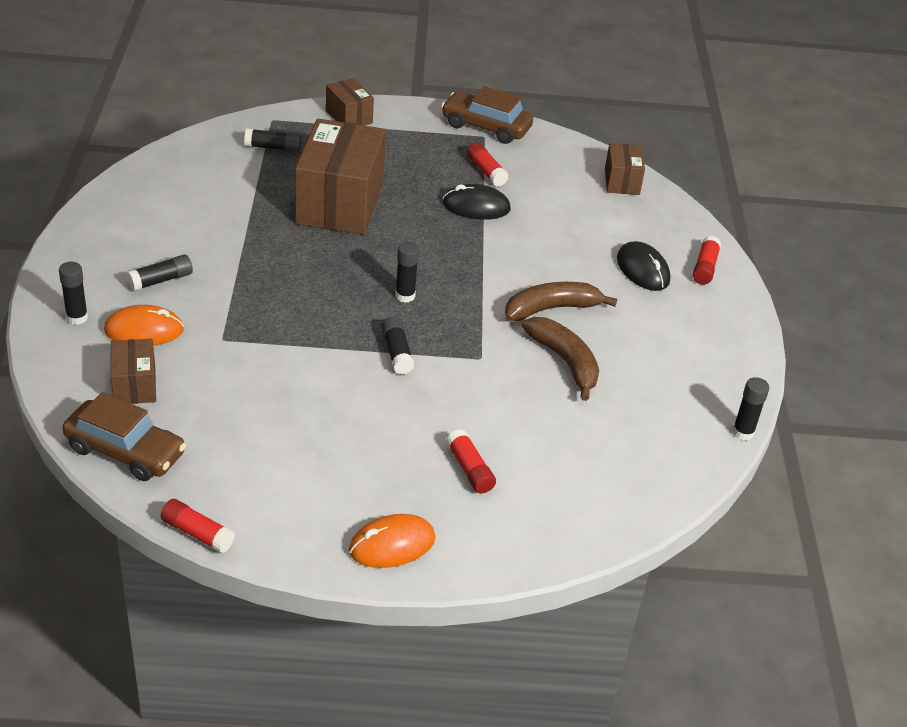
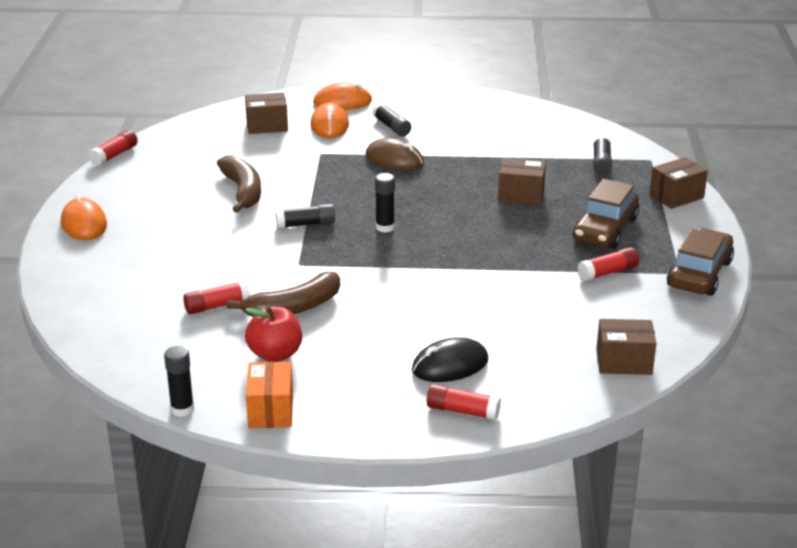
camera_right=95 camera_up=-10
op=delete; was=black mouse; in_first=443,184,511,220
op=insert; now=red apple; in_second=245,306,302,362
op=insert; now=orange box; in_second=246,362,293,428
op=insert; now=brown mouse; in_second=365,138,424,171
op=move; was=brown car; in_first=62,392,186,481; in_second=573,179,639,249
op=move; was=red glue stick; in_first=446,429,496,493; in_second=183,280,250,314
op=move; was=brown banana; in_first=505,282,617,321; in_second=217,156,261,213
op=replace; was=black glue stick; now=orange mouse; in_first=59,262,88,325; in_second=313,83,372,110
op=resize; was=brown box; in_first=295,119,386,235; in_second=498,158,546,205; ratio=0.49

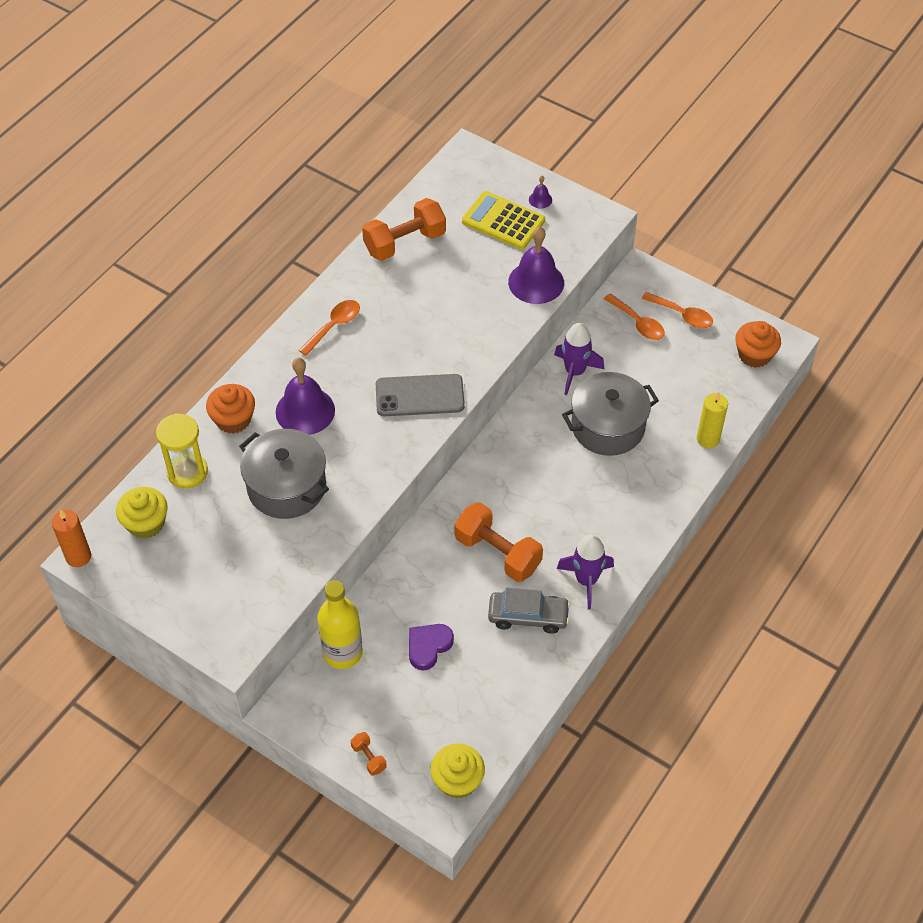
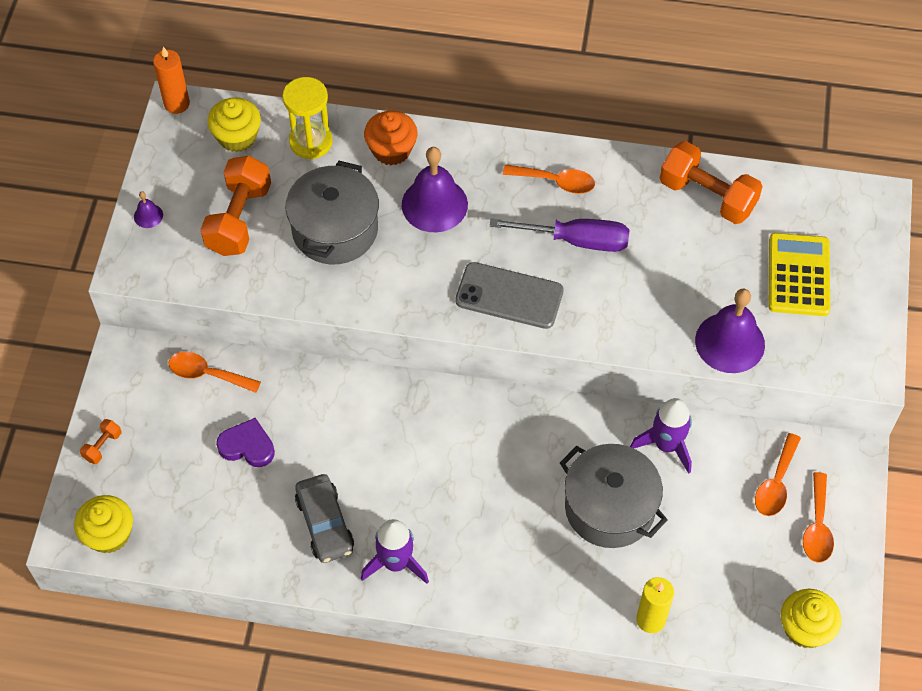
camera_right=65 camera_up=5
op=insert; now=purple screwdriver; in_second=490,219,629,252
op=move; was=orange dumbbell; in_first=455,502,543,582; in_second=200,156,271,256
op=move; was=purple bell; in_first=529,176,552,209; in_second=134,191,163,228
op=replace; was=yellow bottle; now=orange spoon; in_first=317,580,363,669; in_second=168,352,261,393
op=recolor; was=orange cupcake; now=yellow cupcake; in_first=735,321,781,368; in_second=781,589,841,648
op=rotate; was=grey phone; in_first=376,374,465,416; in_second=455,262,564,329; clockwise=-45

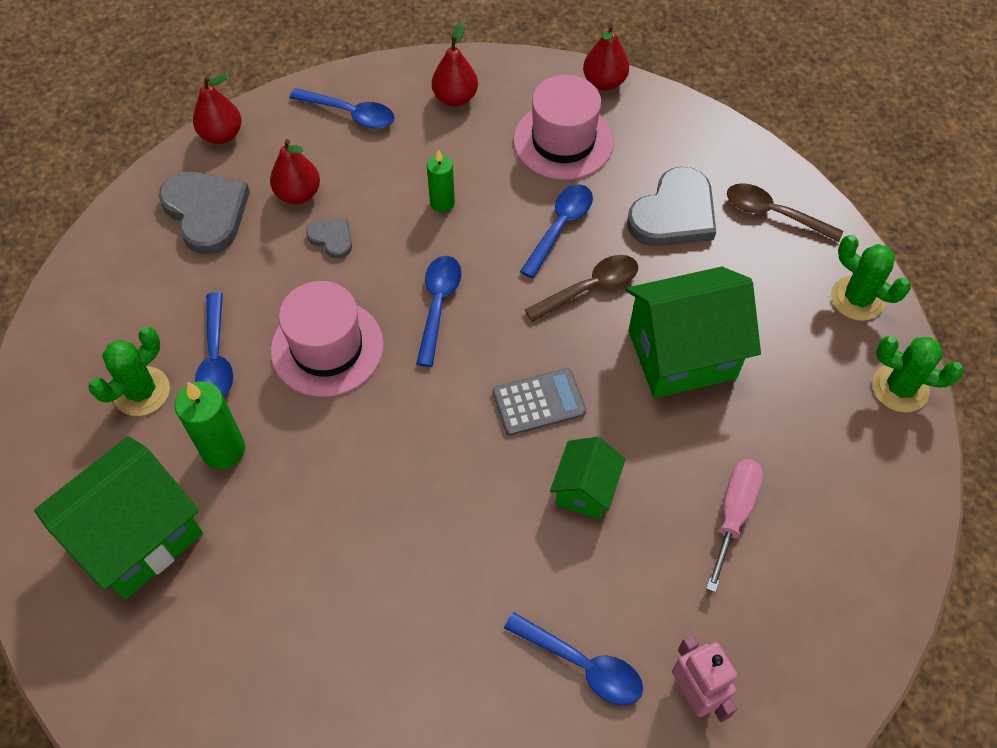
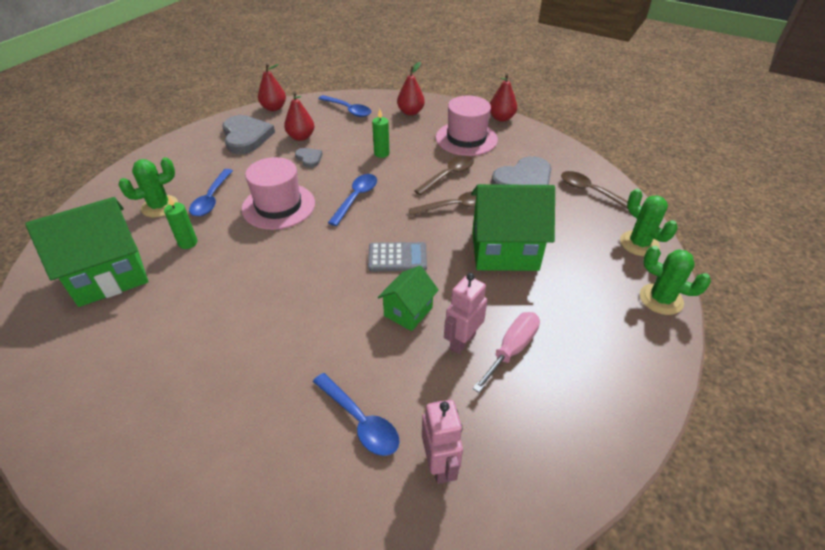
camera_right=15 camera_up=-15
op=insert; now=pink robot; in_second=444,273,488,354
op=recolor; was=blue spoon; now=brown spoon; in_first=520,184,593,278; in_second=414,156,474,195
op=resize; was=green candle; in_first=175,381,245,469; in_second=164,196,197,249; ratio=0.64

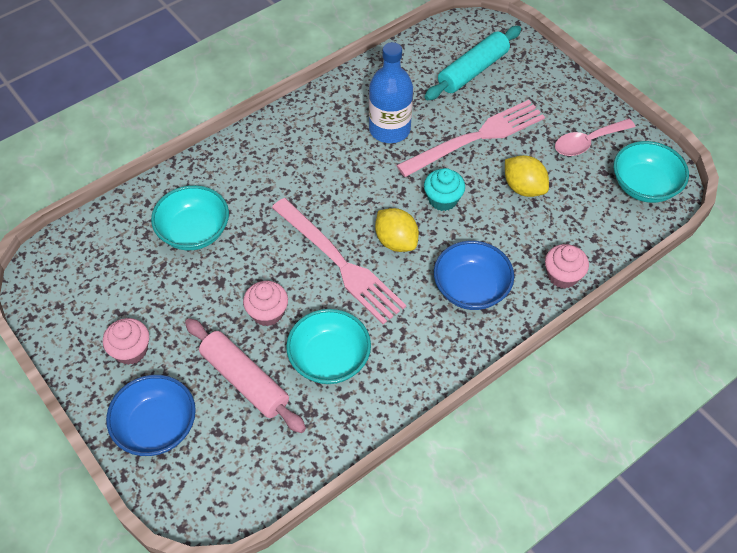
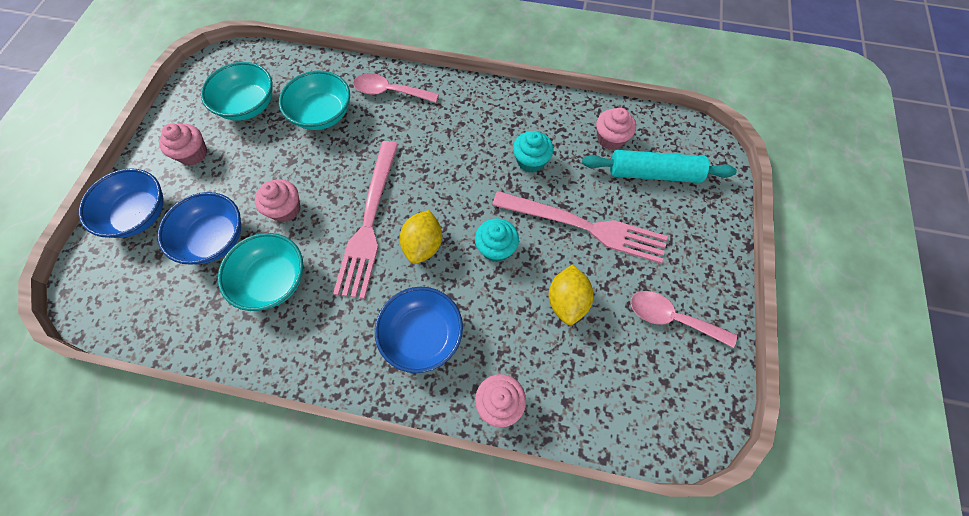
camera_right=50 camera_up=10
op=insert; now=pink spoon; in_second=353,73,439,103
op=insert; now=pink cupcake; in_second=596,108,636,150
op=move; was=turquoise bowl; in_first=613,141,689,203; in_second=201,62,273,121
op=replace; was=pink rolling pin; now=blue bowl; in_first=185,318,306,433; in_second=157,192,241,265
op=replace; was=blue bottle; now=turquoise cupcake; in_first=369,42,413,143; in_second=513,131,553,173

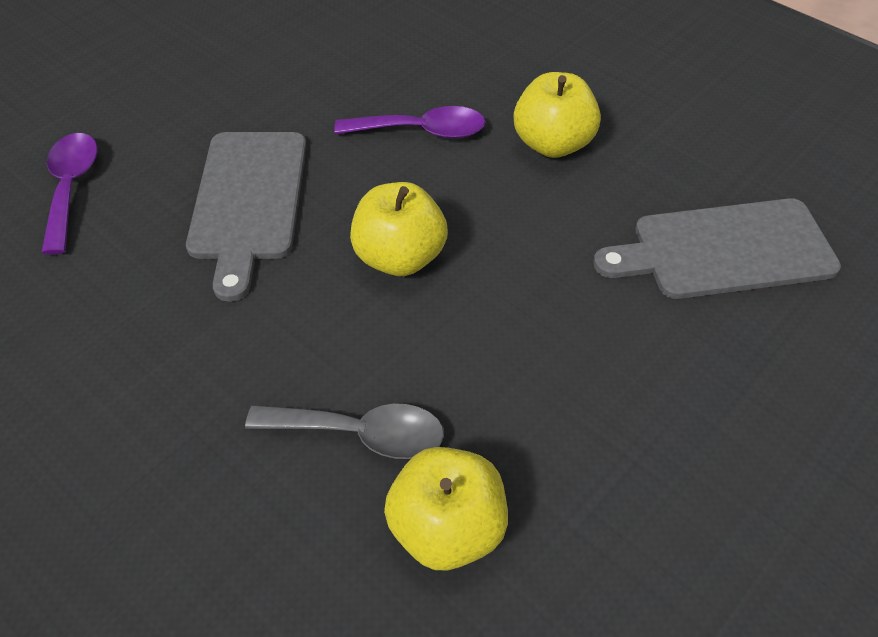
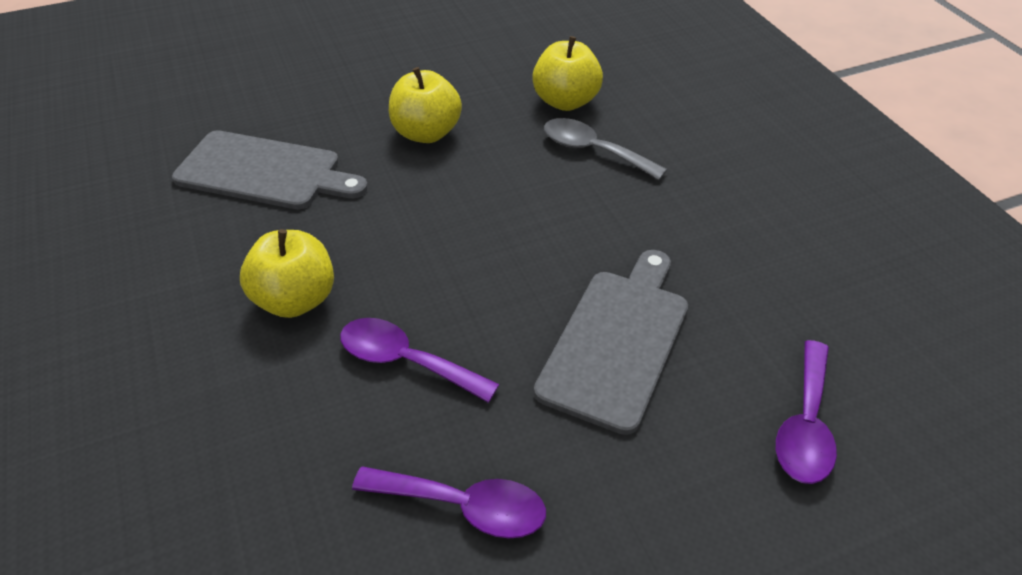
camera_right=-155 camera_up=-5
op=insert; now=purple spoon; in_second=352,466,546,539
op=move; was=yellow apple; in_first=350,182,448,276; in_second=389,67,462,143

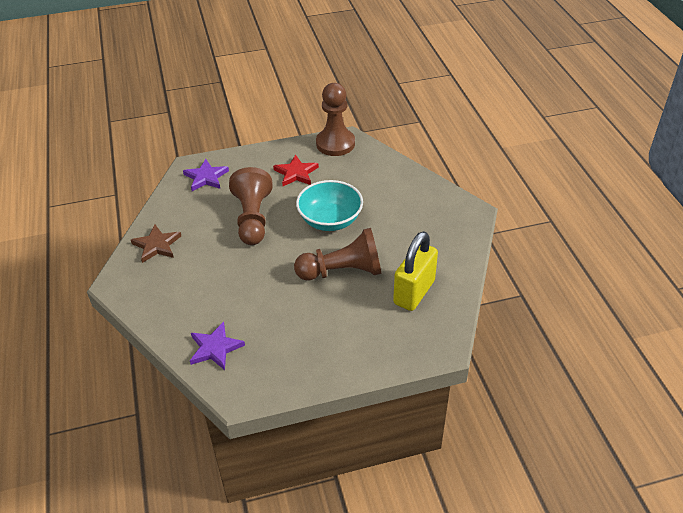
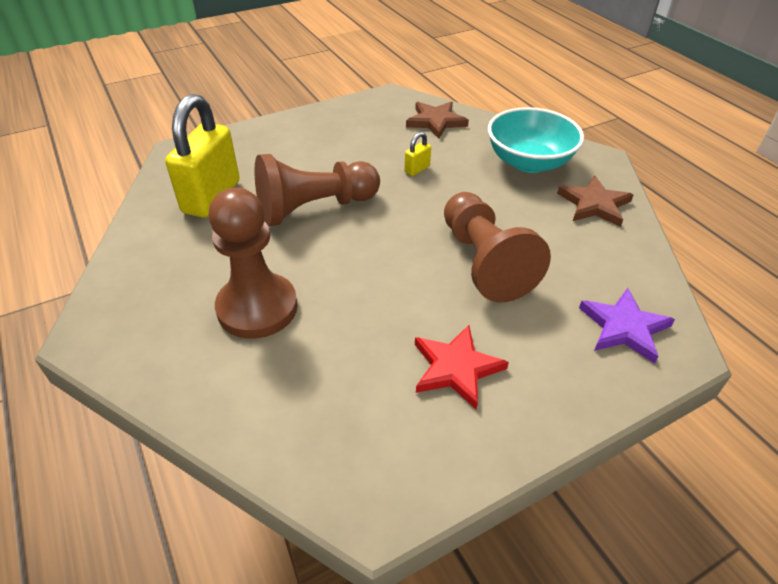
camera_right=165 camera_up=0
op=insert; now=yellow padlock; in_second=405,132,431,176
op=move; was=turquoise bowl; in_first=296,180,363,231; in_second=488,107,584,173
op=move; was=brown pawn; in_first=316,83,355,156; in_second=208,188,298,339
op=recolor; was=purple star; now=brown star; in_first=190,322,245,370; in_second=406,101,469,139

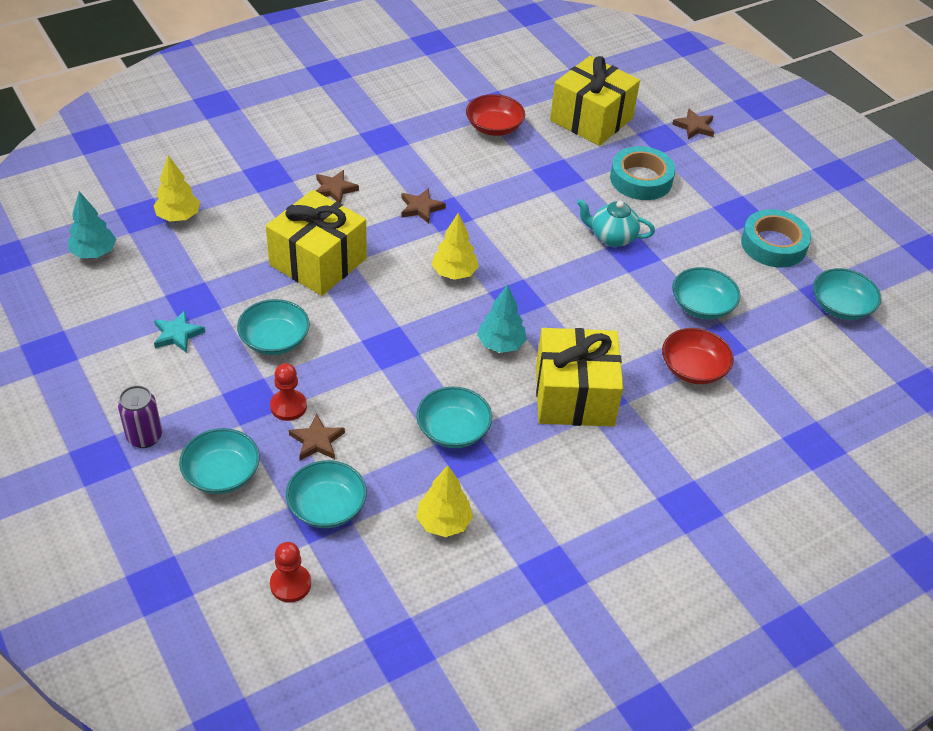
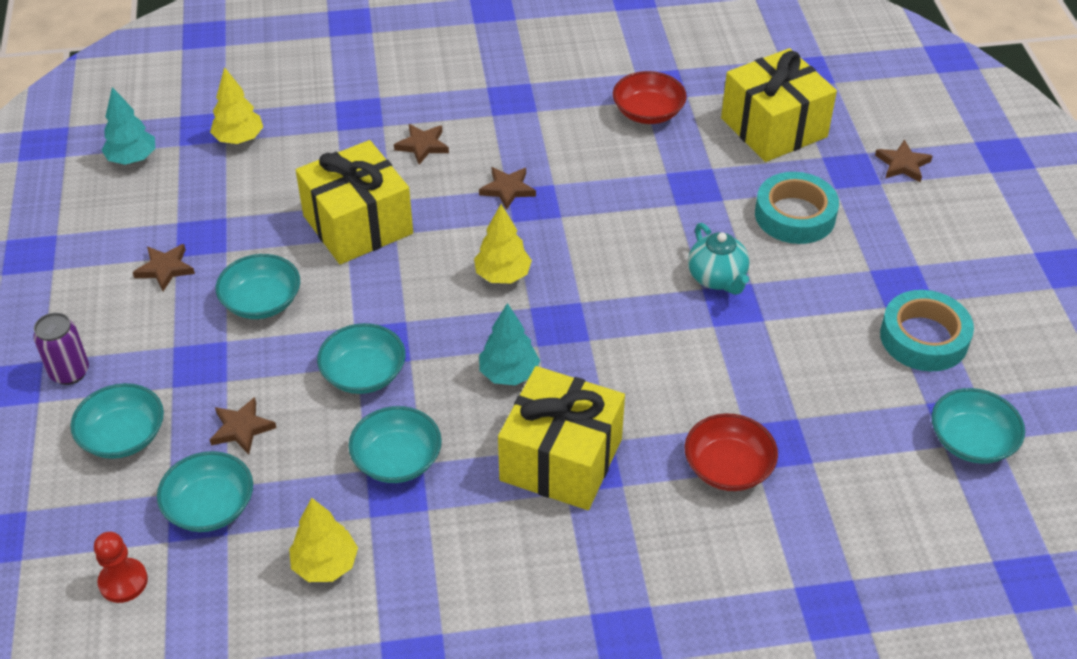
camera_right=25 camera_up=0
op=delete; was=red pawn; in_first=270,363,307,421
op=move; was=turquoise bowl; in_first=672,267,740,319; in_second=317,323,406,394
op=recolor; was=turquoise star; now=brown star; in_first=154,310,205,353; in_second=133,244,195,291
op=rotate; was=turquoise teapot; in_first=577,199,655,247; in_second=688,223,750,295; clockwise=-150

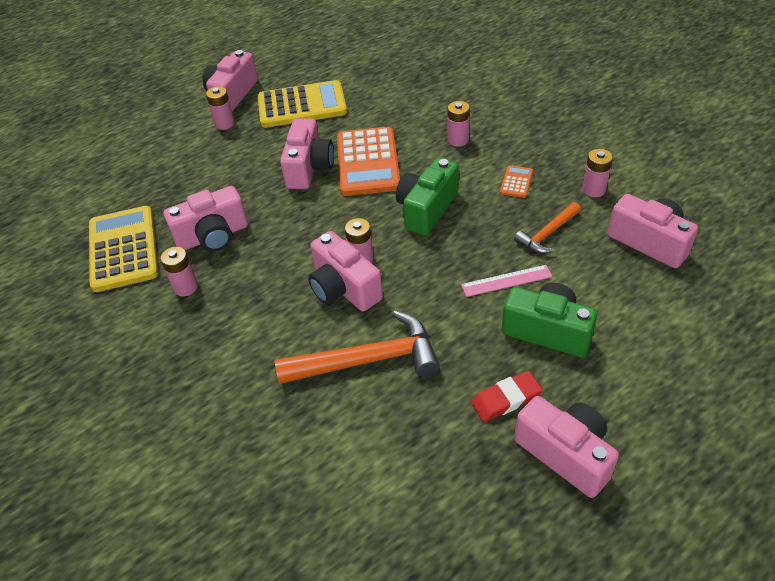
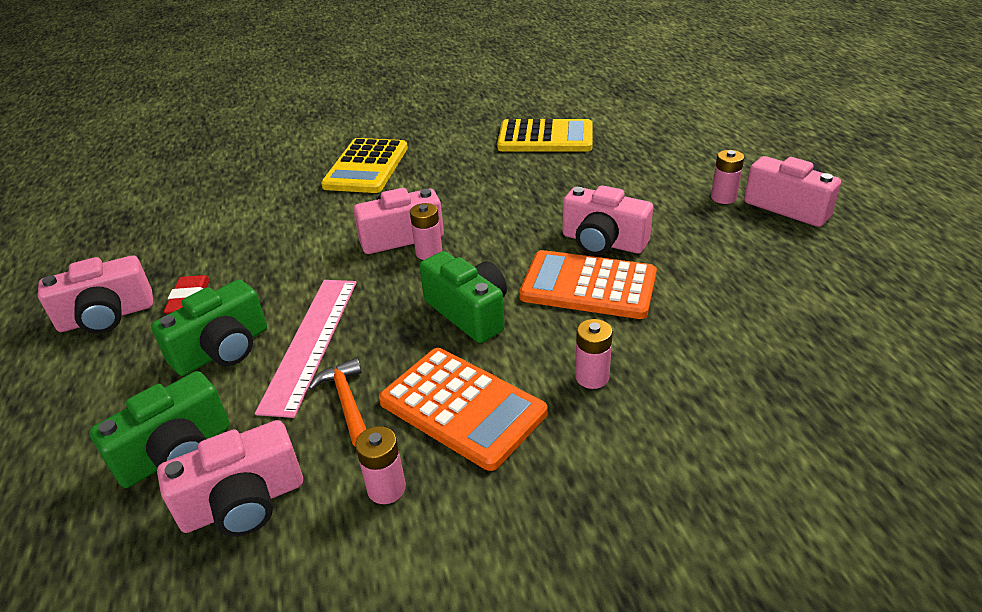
camera_right=110 camera_up=-10
op=delete; was=pink battery; in_first=160,247,198,296
op=delete; was=pink camera; in_first=164,186,248,252
op=delete; was=orange hammer; in_first=275,311,440,384
op=insert; now=green camera; in_second=89,371,230,488
op=move; was=yellow calculator; in_first=257,80,347,128; in_second=321,138,408,193
op=resize; was=pink ruler; in_first=461,265,553,297; in_second=255,280,357,418; ratio=1.83
op=resize; was=orange calculator; in_first=500,165,533,198; in_second=379,348,548,471; ratio=2.31

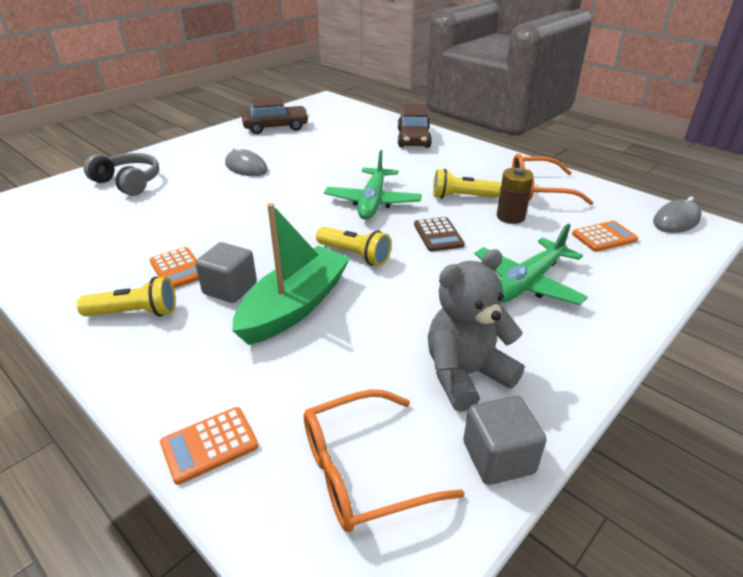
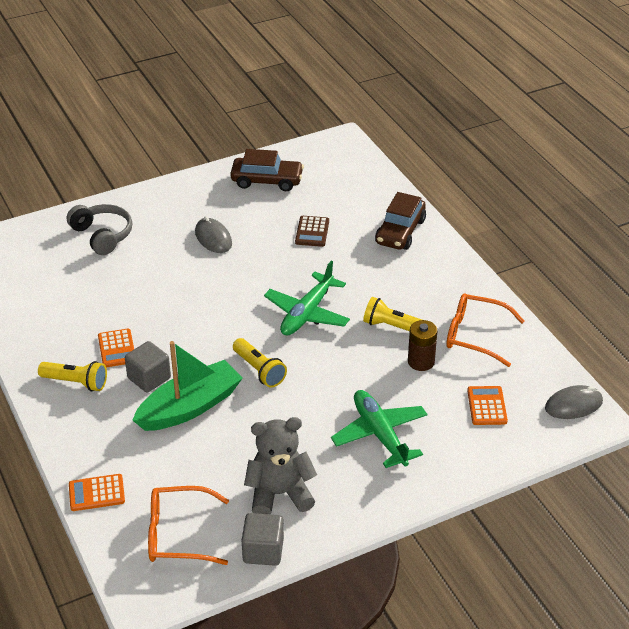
camera_right=20 camera_up=5
op=move; was=brown calculator; in_first=414,217,465,251; in_second=295,216,329,247
op=rotate; was=green plane; in_first=474,224,588,305; in_second=331,390,428,468; clockwise=90
op=rotate; was=orange calculator; in_first=572,221,638,252; in_second=467,386,508,425; clockwise=-90

